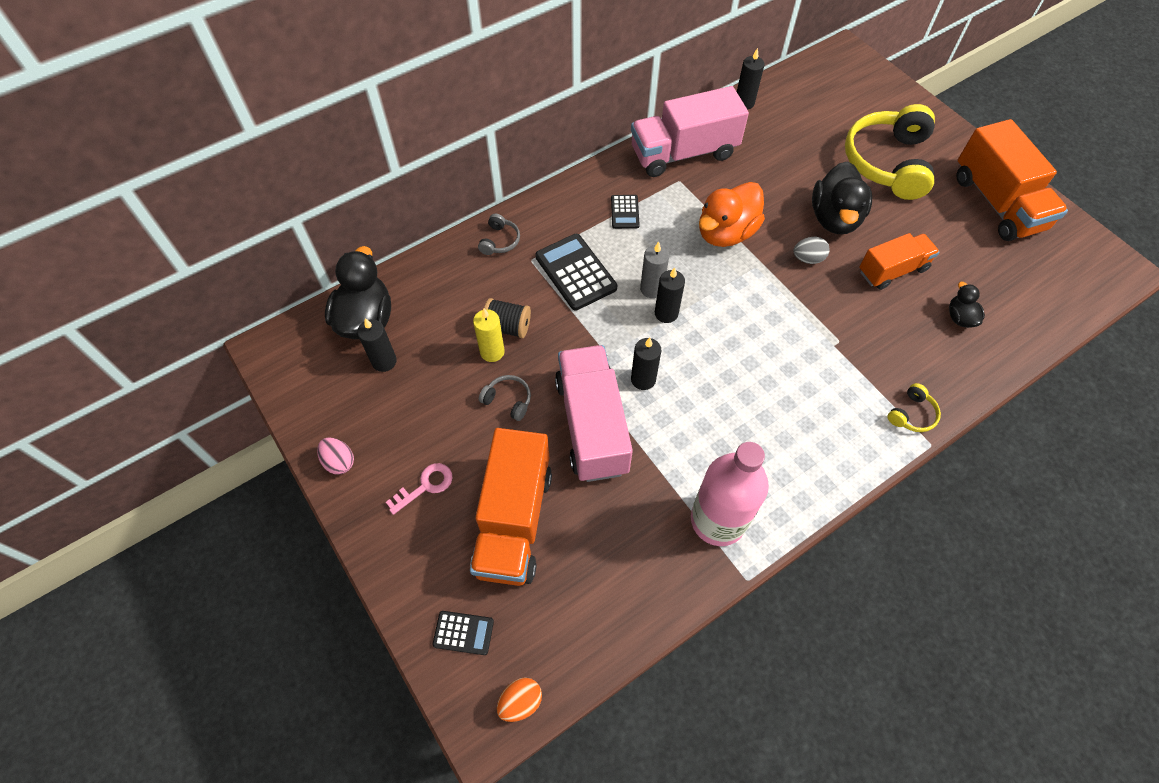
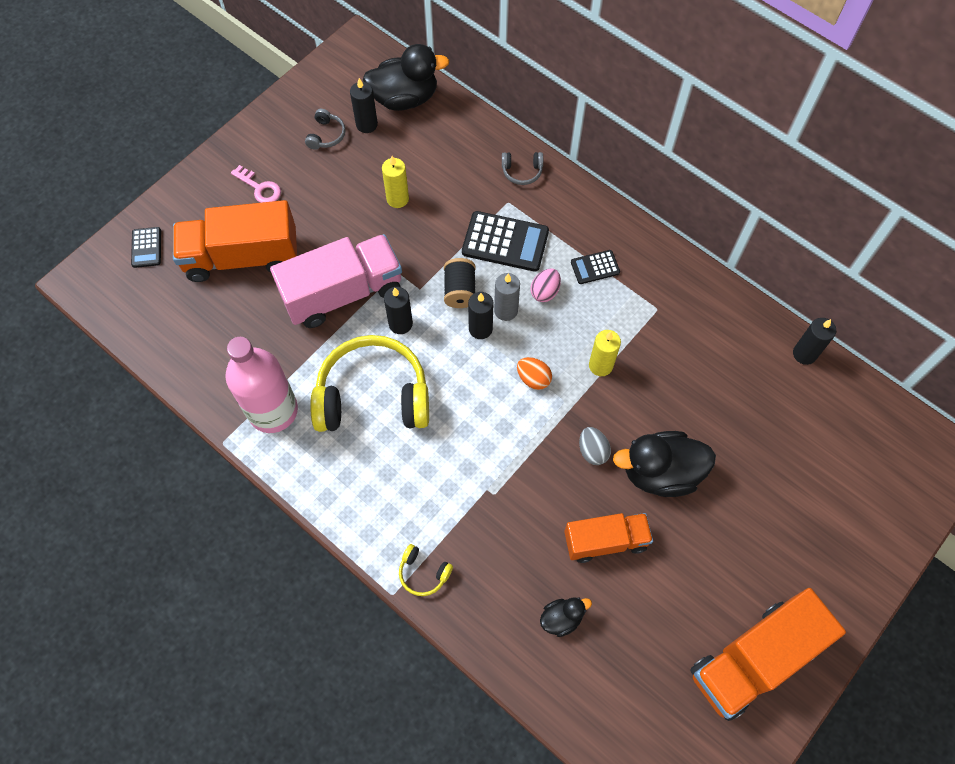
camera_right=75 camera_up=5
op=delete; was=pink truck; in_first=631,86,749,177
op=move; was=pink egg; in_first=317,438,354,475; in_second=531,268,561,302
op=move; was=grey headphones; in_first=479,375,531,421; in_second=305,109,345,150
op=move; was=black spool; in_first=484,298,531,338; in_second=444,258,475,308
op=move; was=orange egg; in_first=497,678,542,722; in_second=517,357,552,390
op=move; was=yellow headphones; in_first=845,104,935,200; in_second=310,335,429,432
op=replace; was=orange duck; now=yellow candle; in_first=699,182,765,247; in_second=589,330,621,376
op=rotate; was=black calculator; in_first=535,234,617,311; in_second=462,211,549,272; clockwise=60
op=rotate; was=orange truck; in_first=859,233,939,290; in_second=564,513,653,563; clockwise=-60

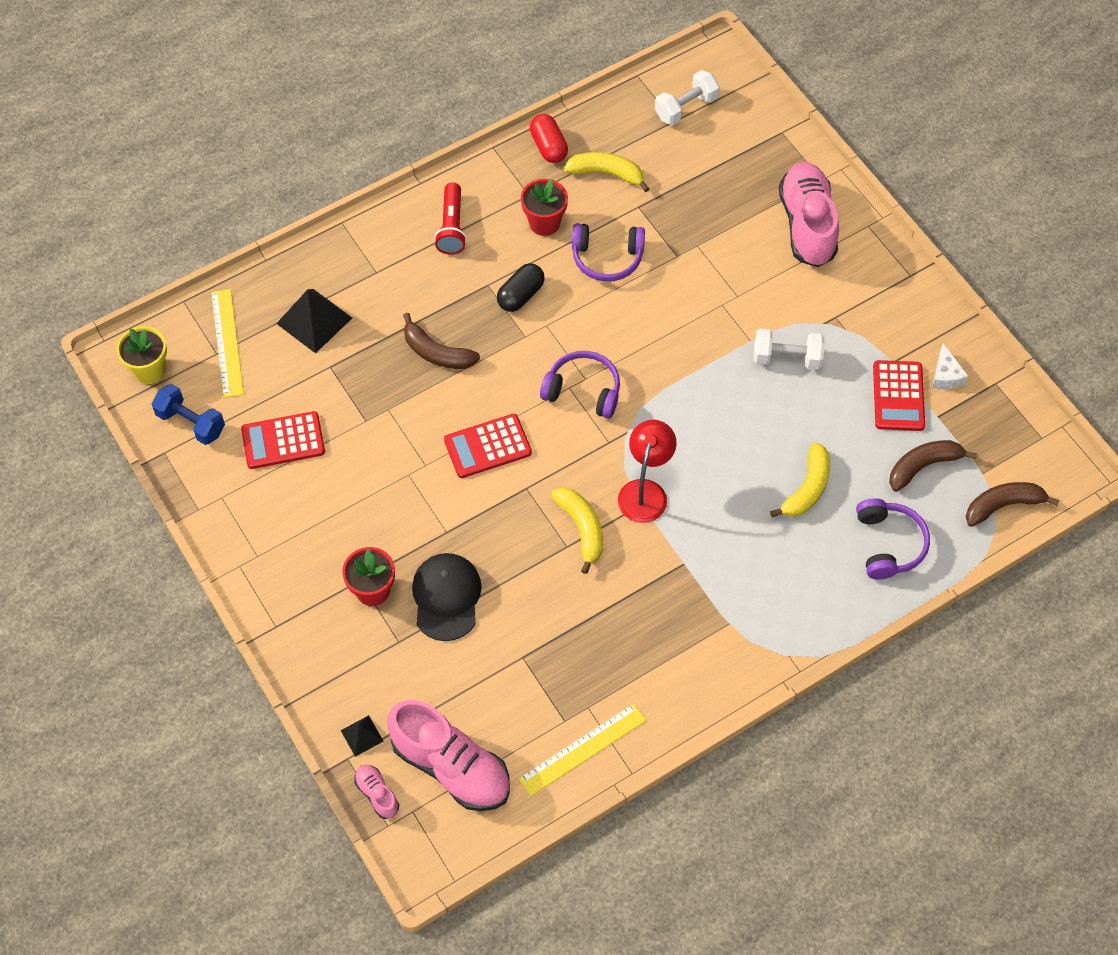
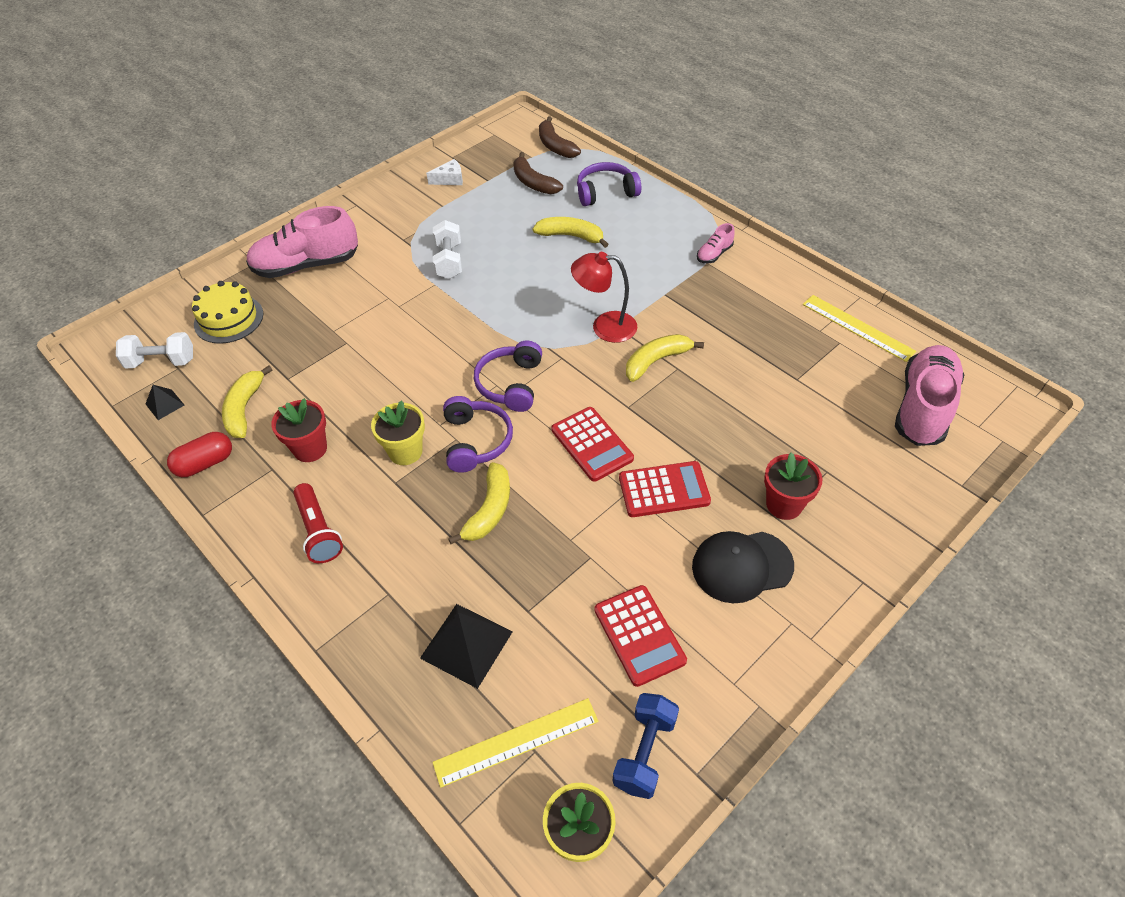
camera_right=-100 camera_up=-10
op=insert; now=yellow cake; in_second=192,281,263,344
op=move; was=black pyramid; in_first=341,715,383,757; in_second=146,385,184,420
op=move; was=pink shoe; in_first=354,764,399,819; in_second=697,223,735,263
op=move; was=black cap; in_first=412,553,482,641; in_second=692,531,794,603
op=move; was=purple headphones; in_first=572,223,645,282; in_second=443,396,513,473
op=move; was=red calculator; in_first=873,360,925,431; in_second=619,461,711,517
op=replace; was=black capsule; now=yellow flower pot; in_first=497,263,545,312; in_second=371,400,425,465
op=recolor; was=brown banana; now=yellow banana; in_first=403,313,480,369; in_second=448,462,510,544
op=rotate; was=red flashlight; in_first=434,182,467,255; in_second=293,483,343,563; clockwise=75
op=rotate; was=white dumbbell; in_first=655,70,720,125; in_second=116,332,193,369; clockwise=-45

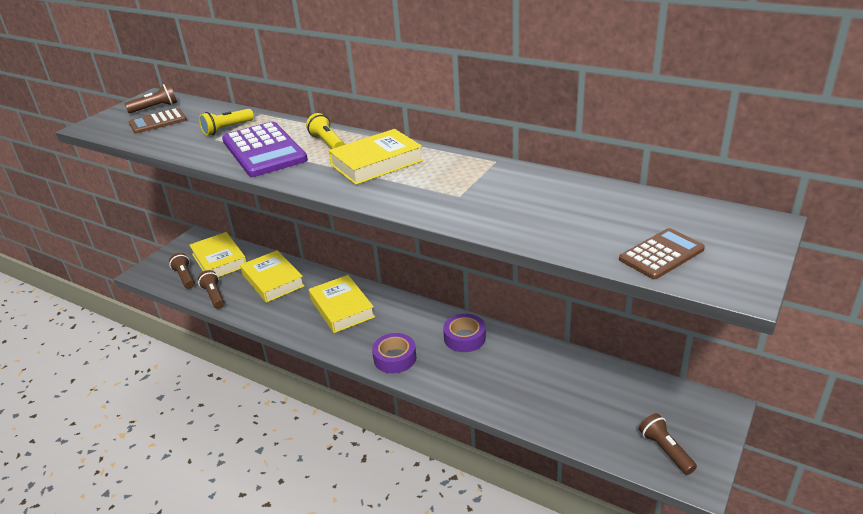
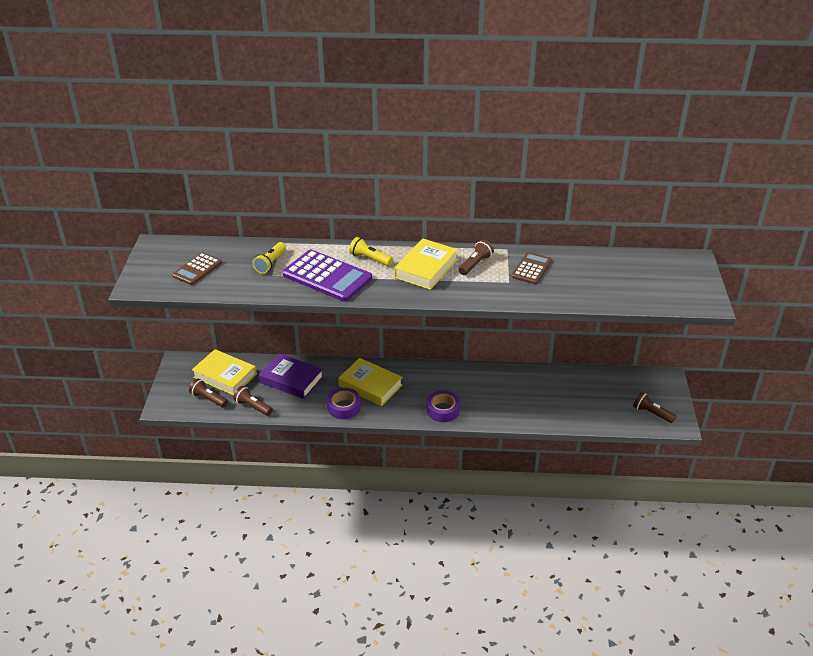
camera_right=-30 camera_up=5
op=move; was=brown flashlight; in_first=124,84,177,113; in_second=458,240,494,275
op=move; was=purple tape; in_first=443,314,486,352; in_second=327,388,361,419
op=move; was=brown calculator; in_first=619,228,705,279; in_second=511,252,552,284
op=recolor; was=yellow book; now=purple book; in_first=240,250,305,303; in_second=259,353,323,399

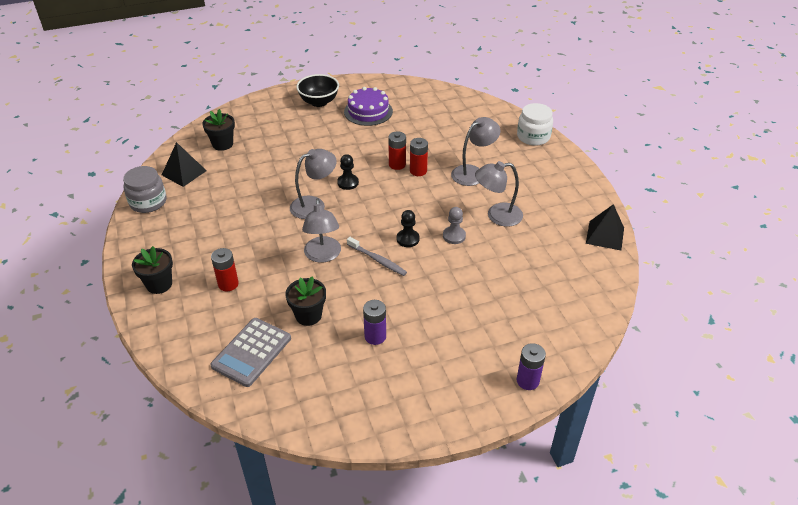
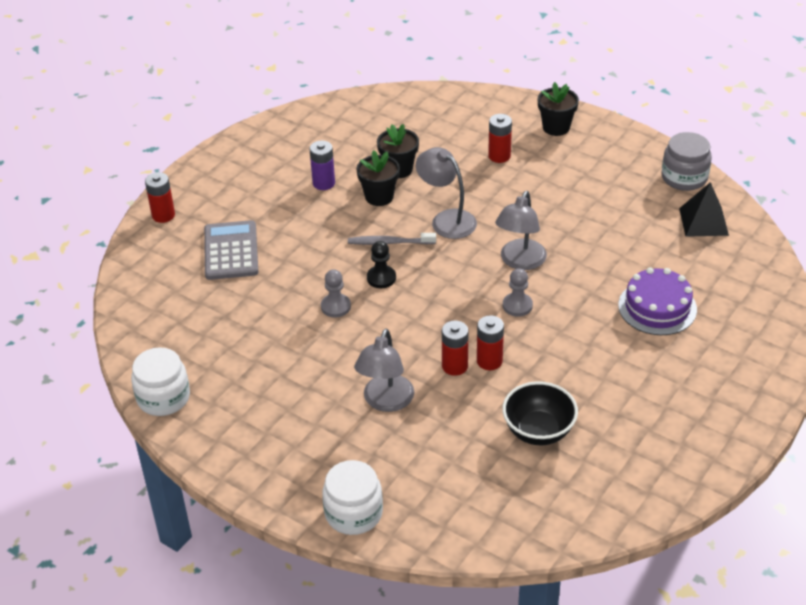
camera_right=145 camera_up=0
op=delete; was=grey lamp; in_first=475,161,523,227
op=move; was=black flower pot; in_first=202,109,235,151; in_second=356,150,400,206
op=move; was=grey calculator; in_first=210,318,291,387; in_second=204,220,258,280
op=move; was=black bowl; in_first=296,74,339,107; in_second=502,381,578,445
op=move; was=purple cake; in_first=344,87,393,126; in_second=618,267,697,335
op=replace; was=black pyramid; now=white jar; in_first=586,204,624,250; in_second=131,347,190,416
op=recolor; was=black pawn; now=grey pawn; in_first=337,154,359,190; in_second=503,268,533,317
op=recolor; was=purple battery; now=red battery; in_first=516,343,546,390; in_second=145,172,175,223

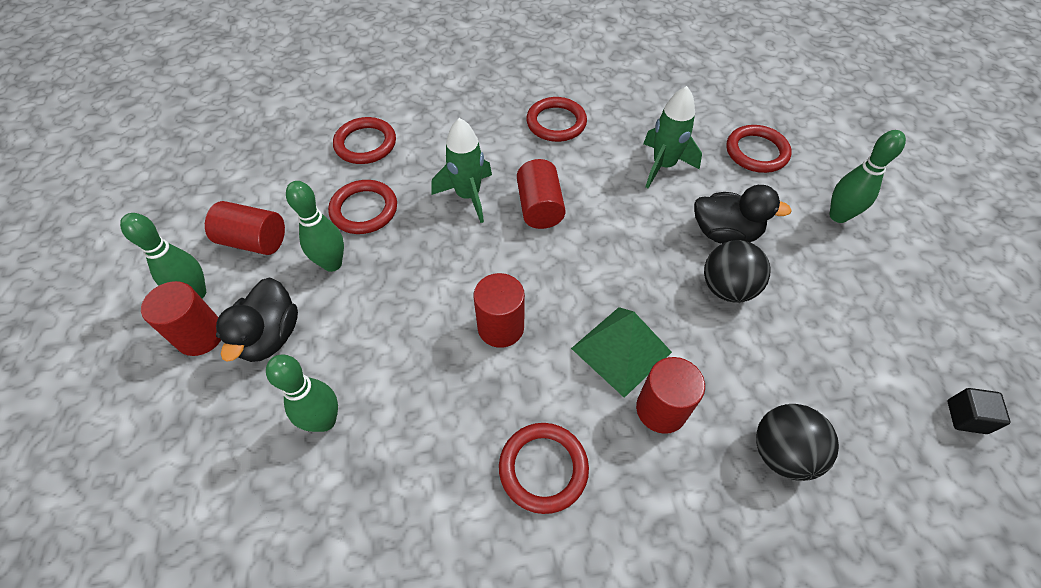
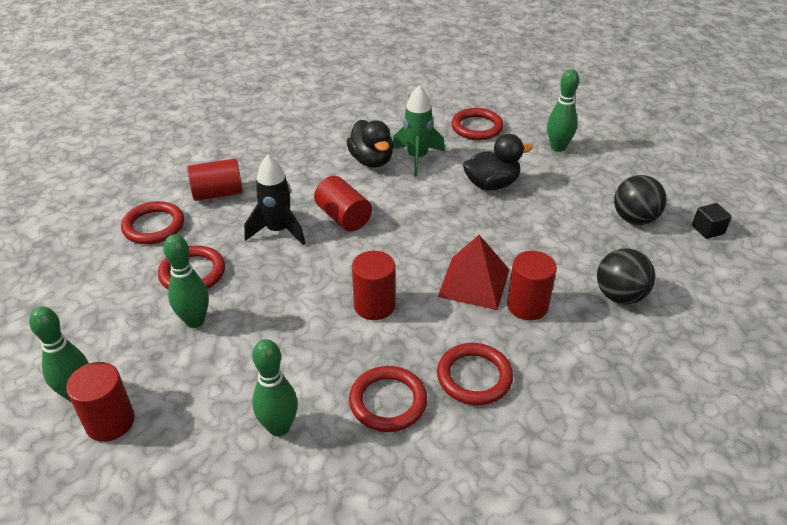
camera_right=-30 camera_up=-15
op=move; was=red cylinder; in_first=205,201,285,255; in_second=187,159,243,201
op=move; was=black duck; in_first=216,278,298,362; in_second=347,120,393,168
op=move; was=red ring; in_first=526,97,587,142; in_second=349,366,427,432
op=move; was=black ball; in_first=704,240,771,303; in_second=614,175,667,225
op=recolor; was=green rocket; now=black rocket; in_first=432,118,492,223; in_second=244,155,305,245
op=recolor; was=green pyramid; now=red pyramid; in_first=571,307,672,398; in_second=438,235,509,310

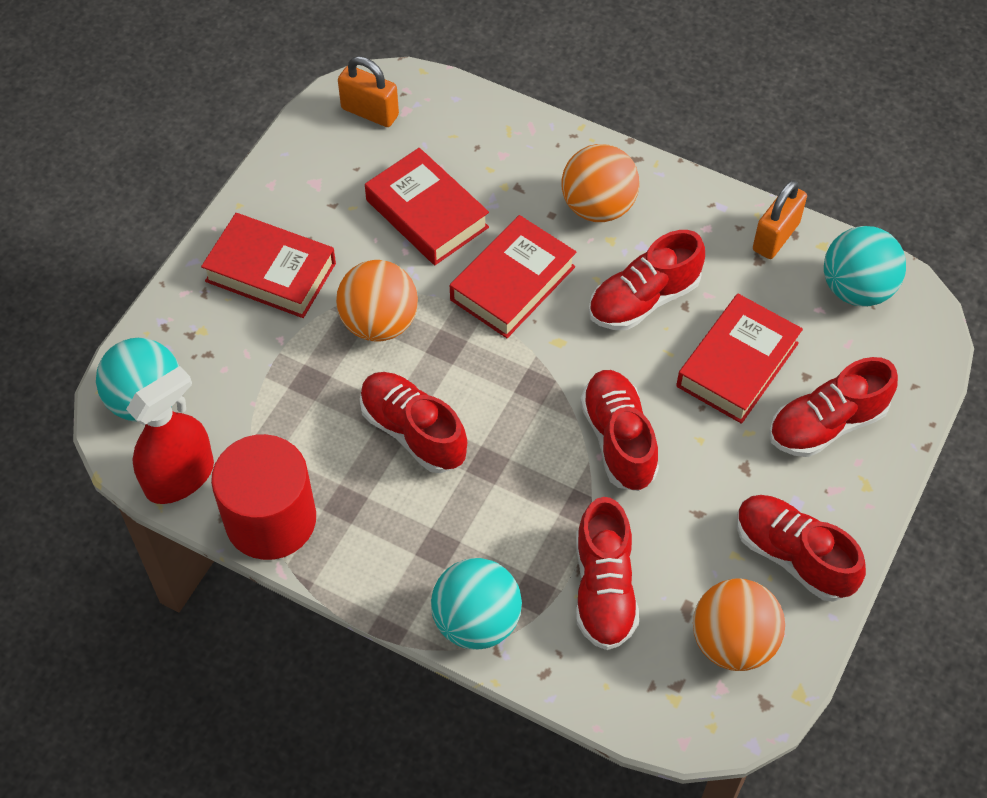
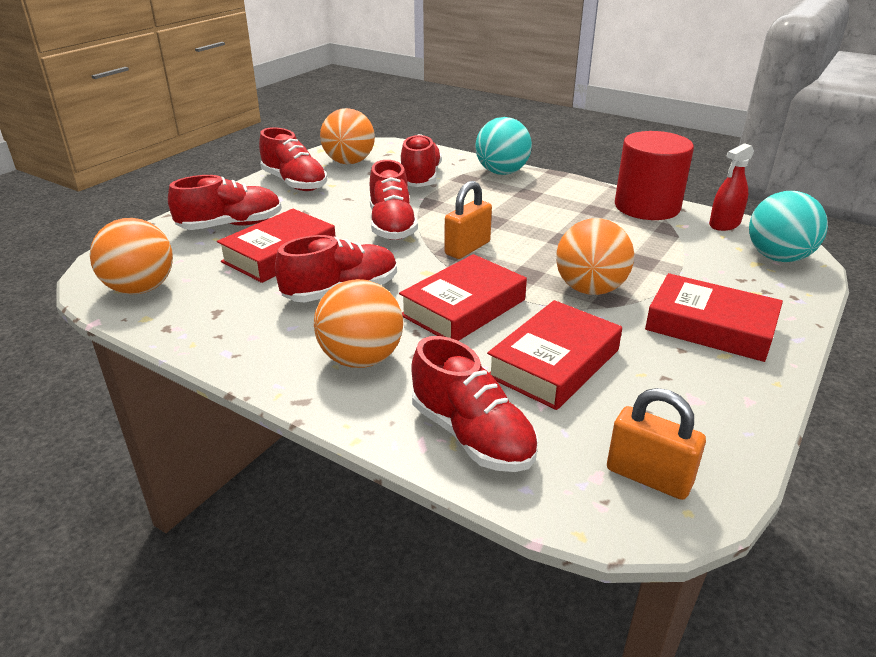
camera_right=-175 camera_up=-25
op=move; was=red shoe; in_first=360,372,467,473; in_second=411,336,539,472
op=move; was=orange padlock; in_first=753,180,807,259; in_second=444,181,492,259
op=recolor; was=turquoise ball; now=orange ball; in_first=824,226,906,307; in_second=90,218,173,294
op=rotate; was=red book; in_first=365,148,489,265; in_second=487,300,622,410; clockwise=75
op=resize; was=red spray bottle; in_first=126,366,214,504; in_second=709,143,754,231; ratio=0.66

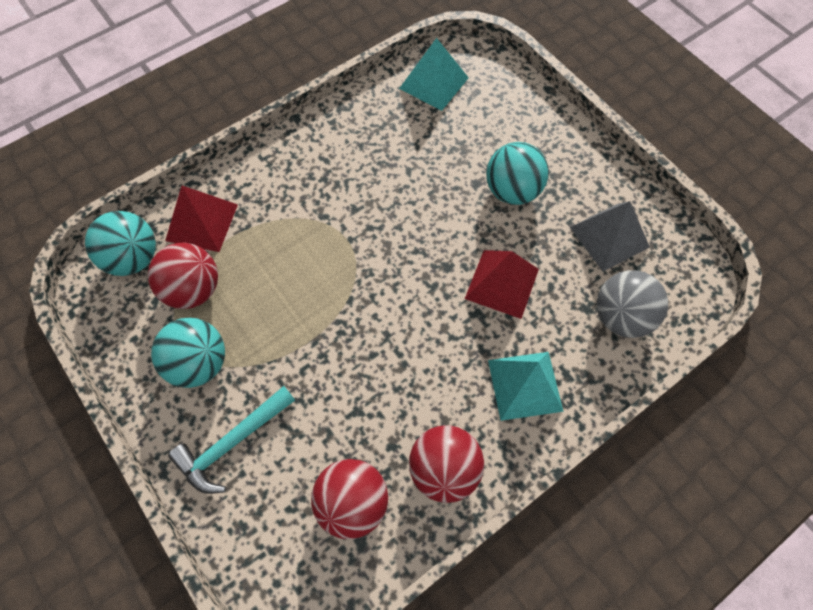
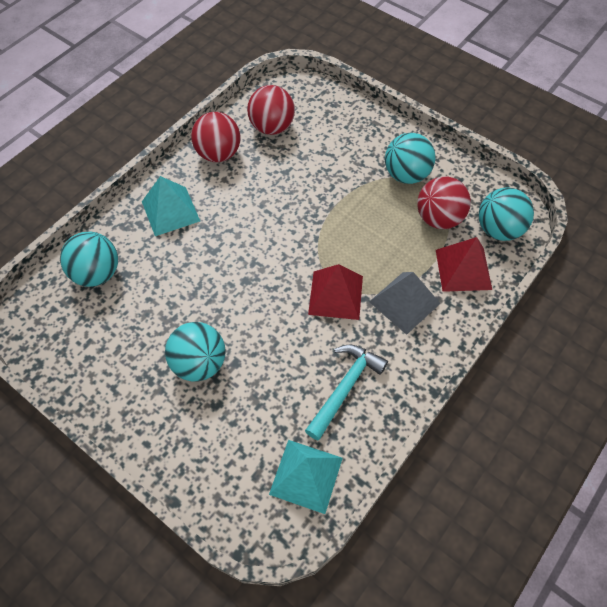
camera_right=165 camera_up=-5
op=move; was=turquoise hammer; in_first=168,386,295,494; in_second=305,344,388,441
op=move; was=red pyramid; in_first=465,250,539,319; in_second=308,264,363,320
op=move; was=grey pyramid; in_first=570,201,650,271; in_second=369,272,441,335
op=recolor; was=grey ball; now=turquoise ball; in_first=597,270,668,338; in_second=60,232,118,287

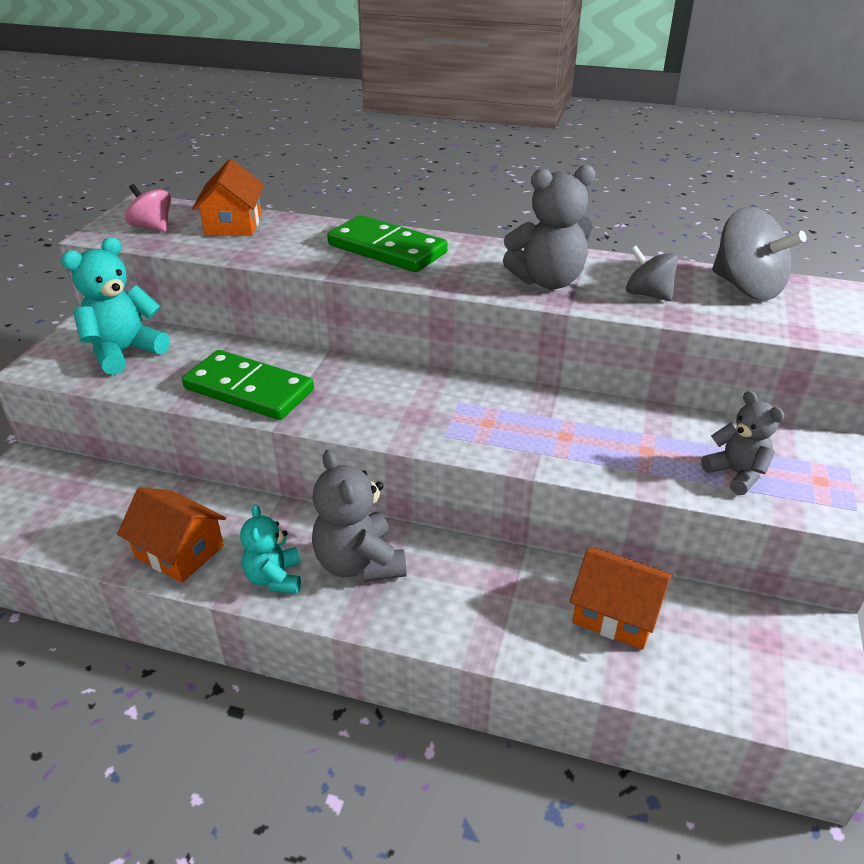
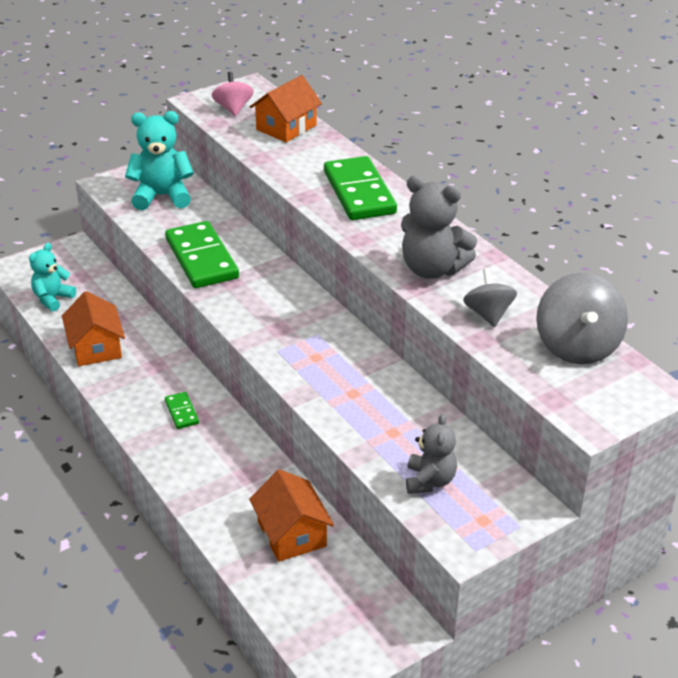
camera_right=40 camera_up=0
op=move; was=turquoise teddy bear; in_first=240,504,301,594; in_second=29,243,76,311
op=replace; was=grey teddy bear; now=green domino; in_first=312,450,407,582; in_second=165,392,199,429

